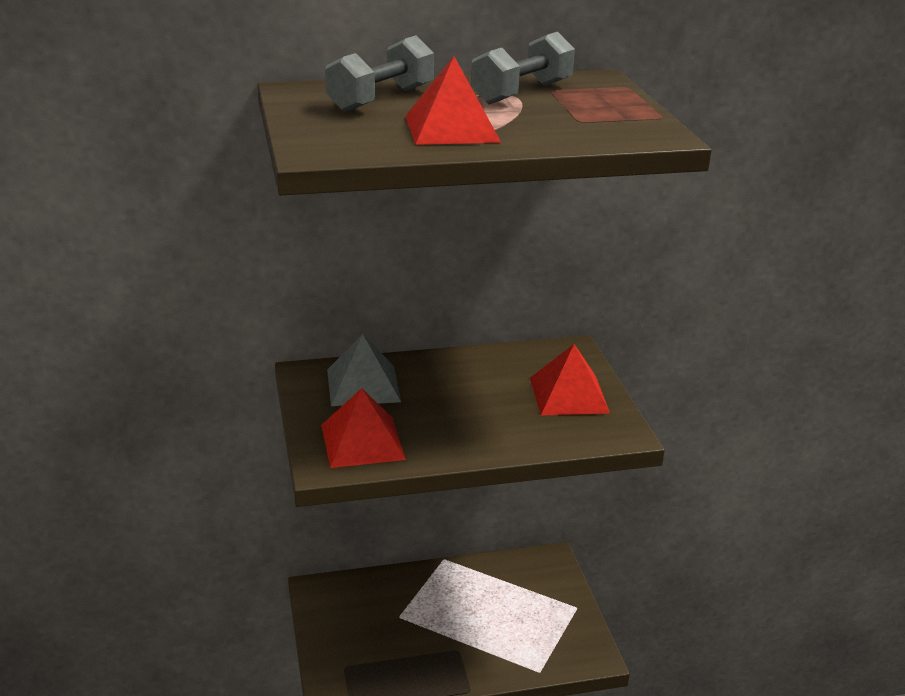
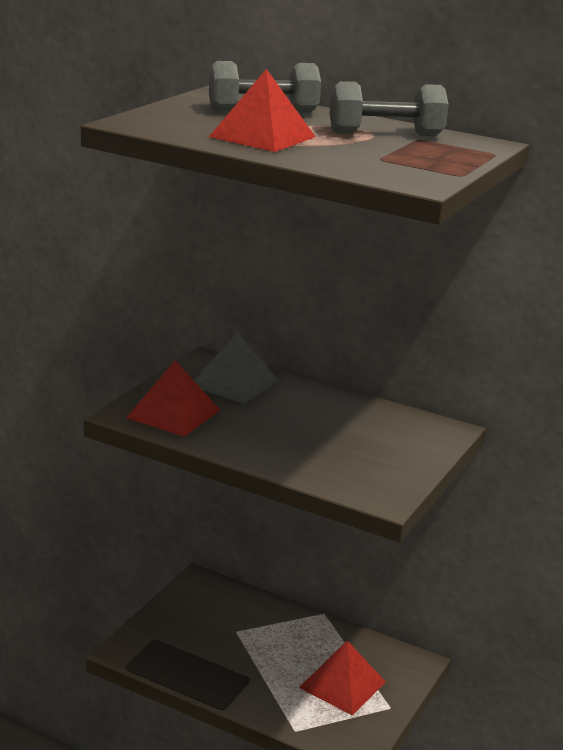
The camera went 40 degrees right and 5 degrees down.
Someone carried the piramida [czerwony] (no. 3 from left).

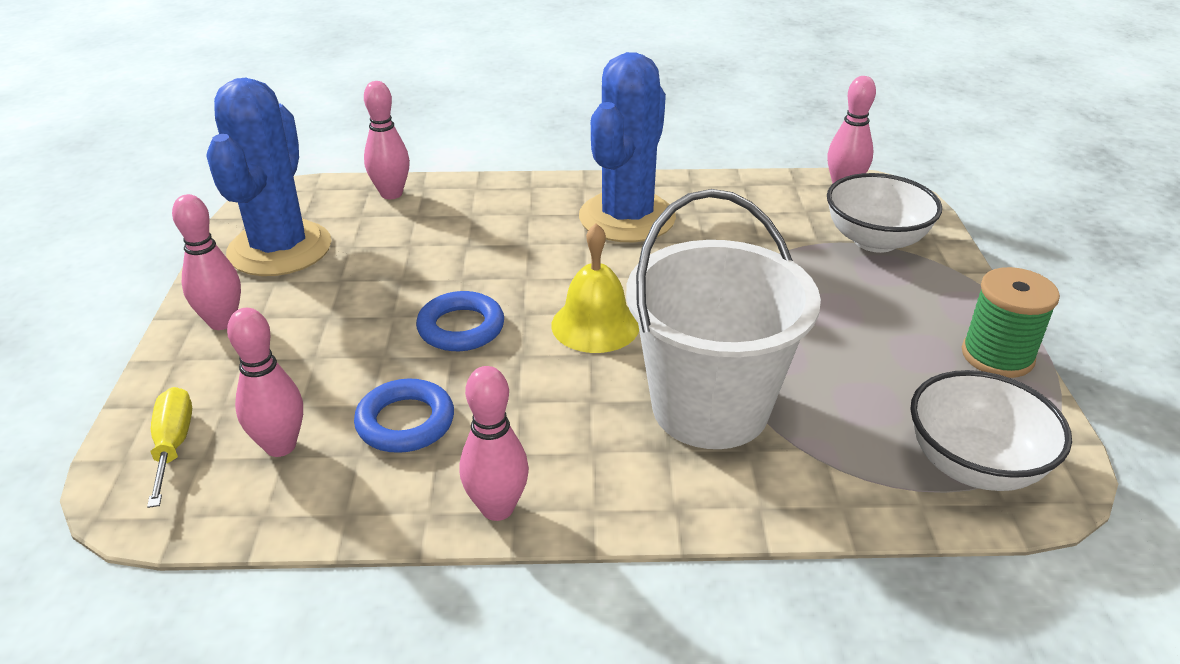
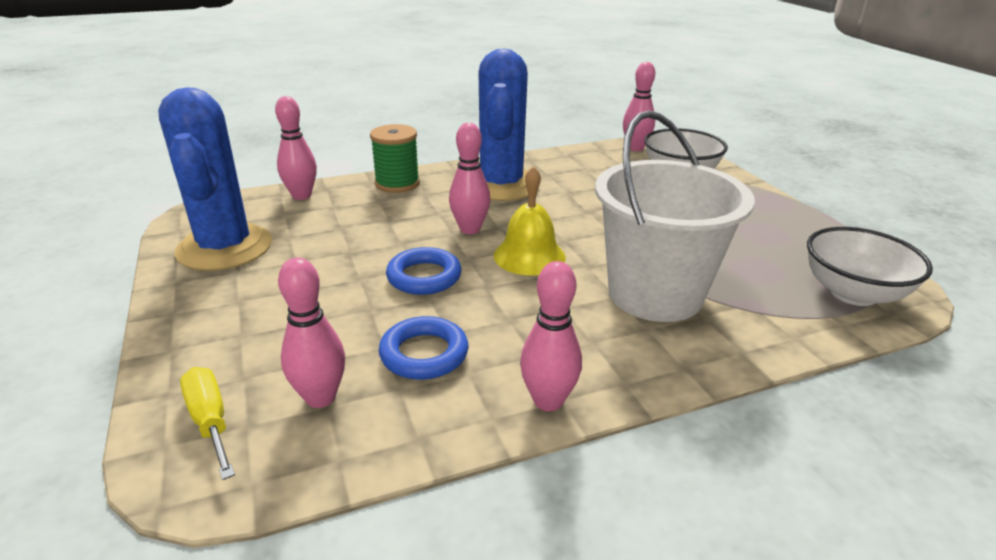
The camera went 20 degrees left and 5 degrees down.
Someone carried the szpulka [zielony].
Someone carried the kręgiel [różowy] (no. 1 from left in the first image).

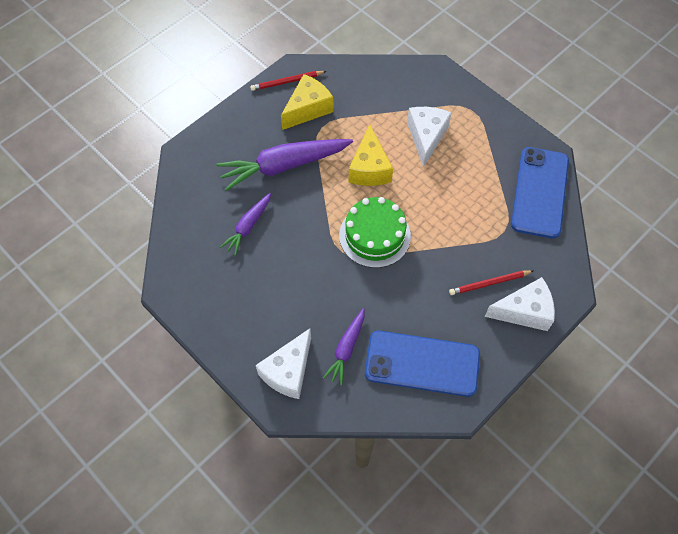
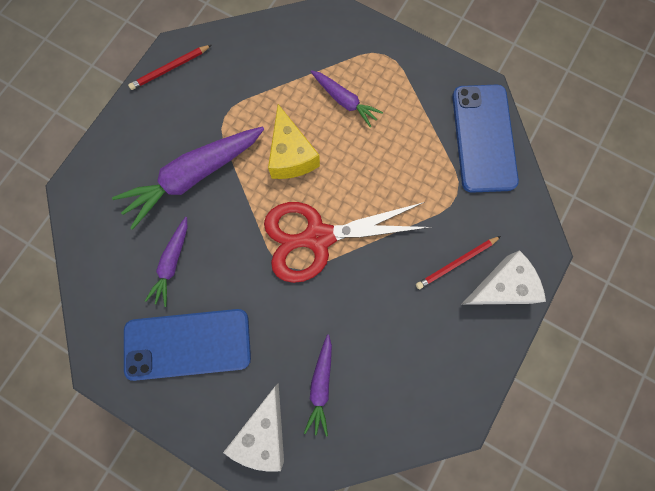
The camera went 15 degrees left and 15 degrees up.
Someone carried the telefon [niebieski] (no. 1 from left).
Someone swapped the tort [zielony] for the nożyczki [czerwony].
Someone swapped the ser [biały] (no. 2 from left) for the marchewka [fioletowy] (no. 4 from left).
Someone took away the ser [żółty] (no. 1 from left).

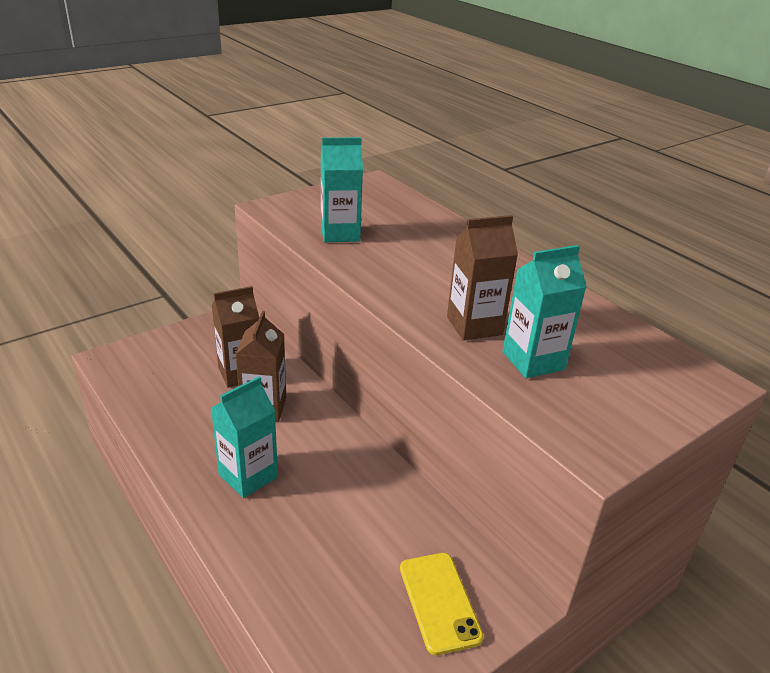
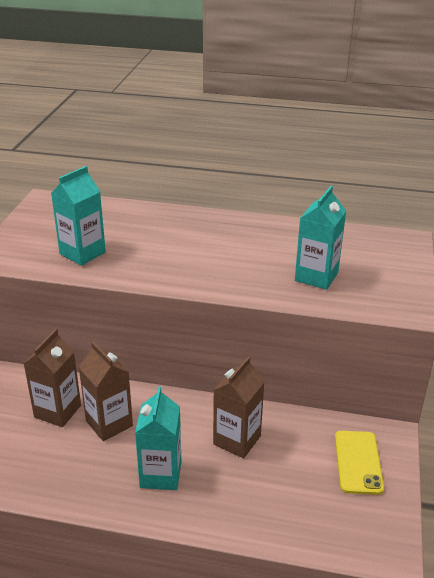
The camera went 40 degrees left and 0 degrees up.
Someone carried the karton mleka [brązowy] (no. 3 from left).
Someone rotated the telefon [żółty] by 60 degrees clockwise.

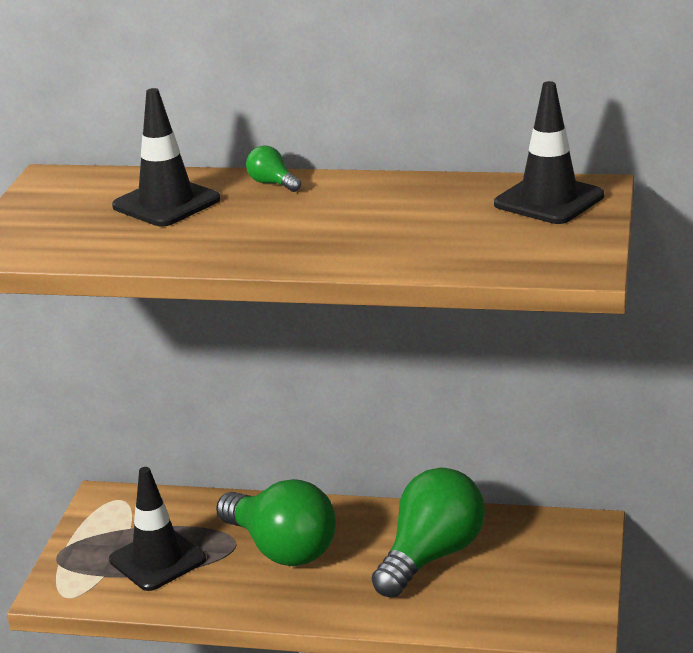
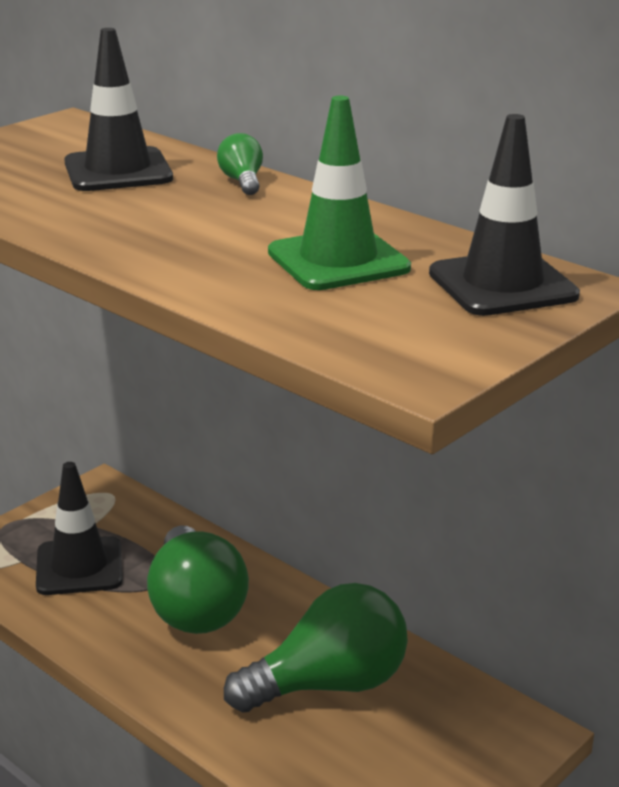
The camera went 30 degrees right and 0 degrees up.
Someone put down the pachołek [zielony].

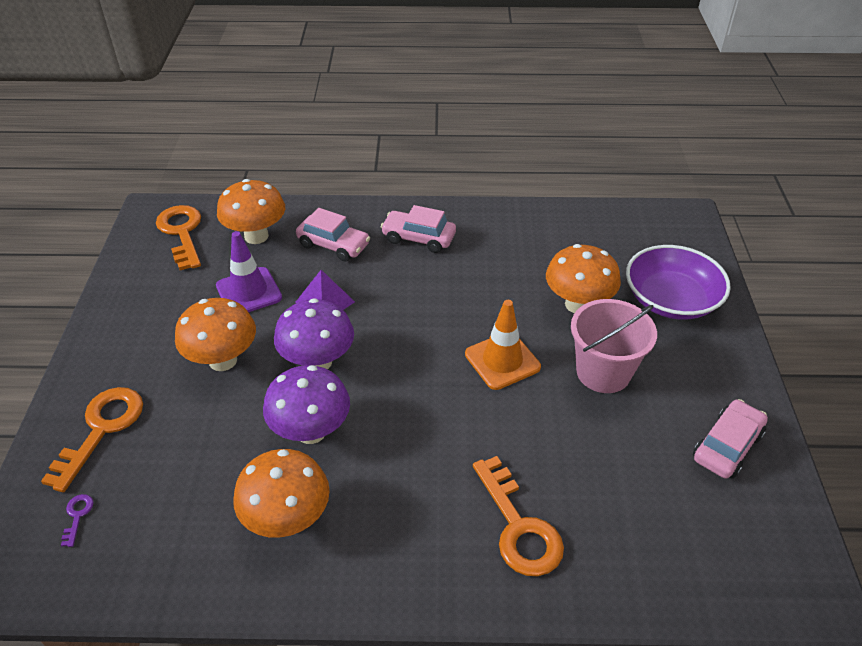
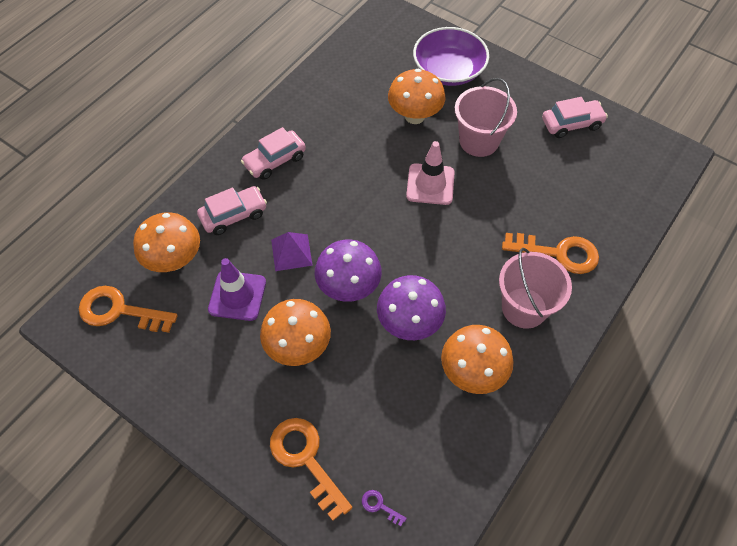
The camera went 55 degrees left and 15 degrees up.
Someone repainted the pachołek [pomarańczowy], which became the pachołek [różowy].
Someone put down the wiadro [różowy] (no. 2 from left).
Someone rotated the samochód [różowy] (no. 3 from left) by 90 degrees clockwise.

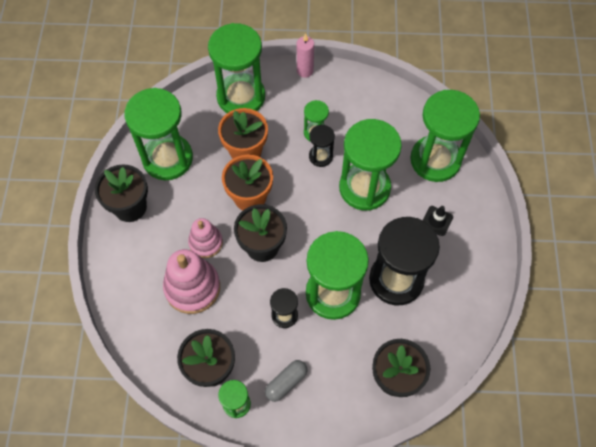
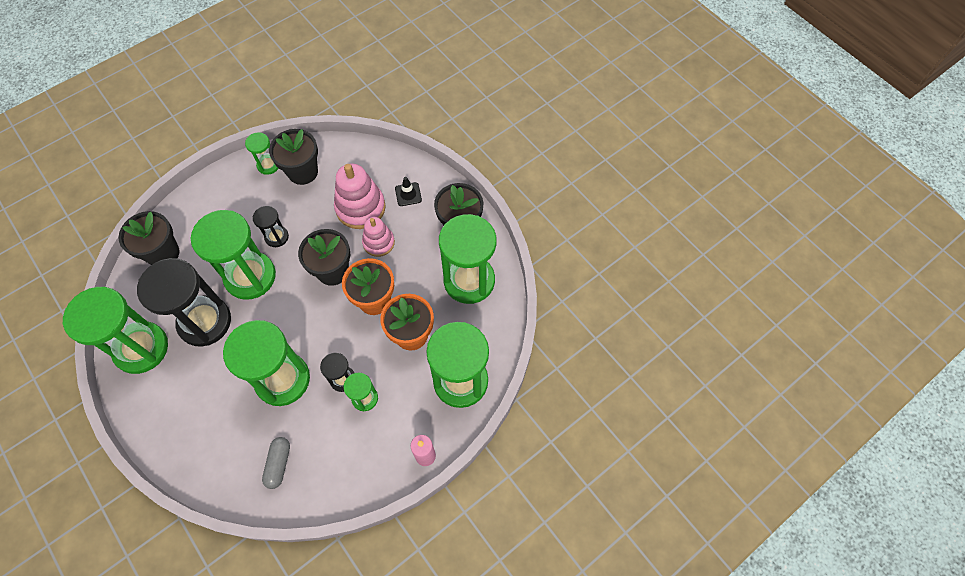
The camera went 140 degrees right and 0 degrees up.
Someone carried the klepsydra [zielony] (no. 7 from left in the first image).
Someone carried the kapsułka [szary].
Someone carried the pachołek [czarny].

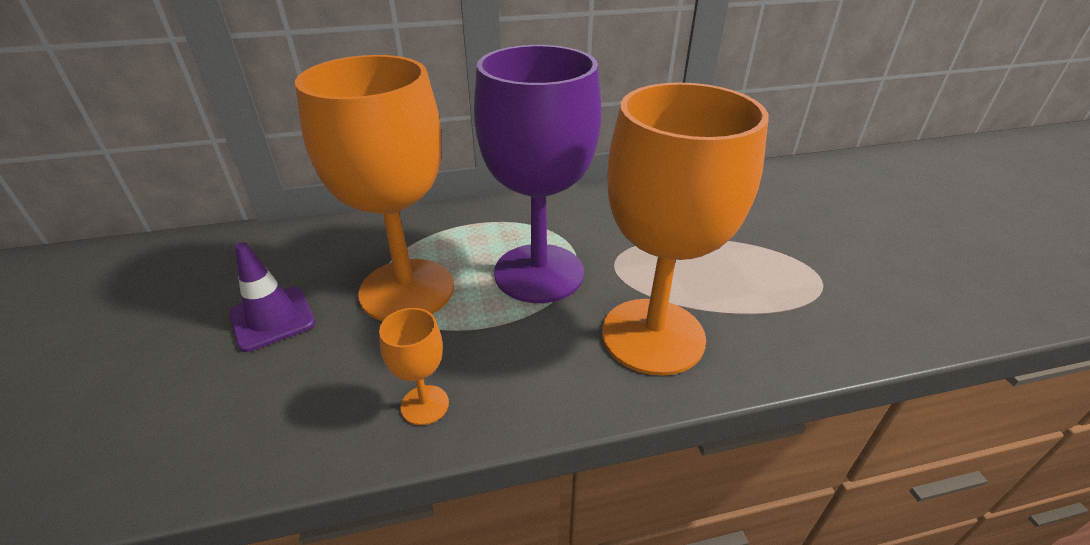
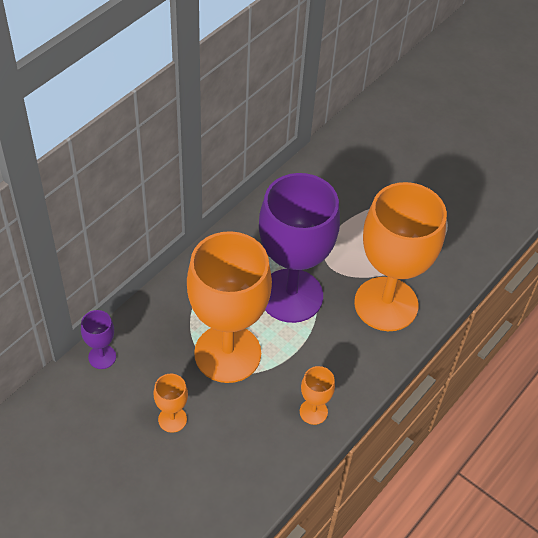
The camera went 40 degrees left and 15 degrees up.
Someone put down the kielich [fioletowy] (no. 1 from left).
Someone swapped the pachołek [fioletowy] for the kielich [pomarańczowy] (no. 1 from left).

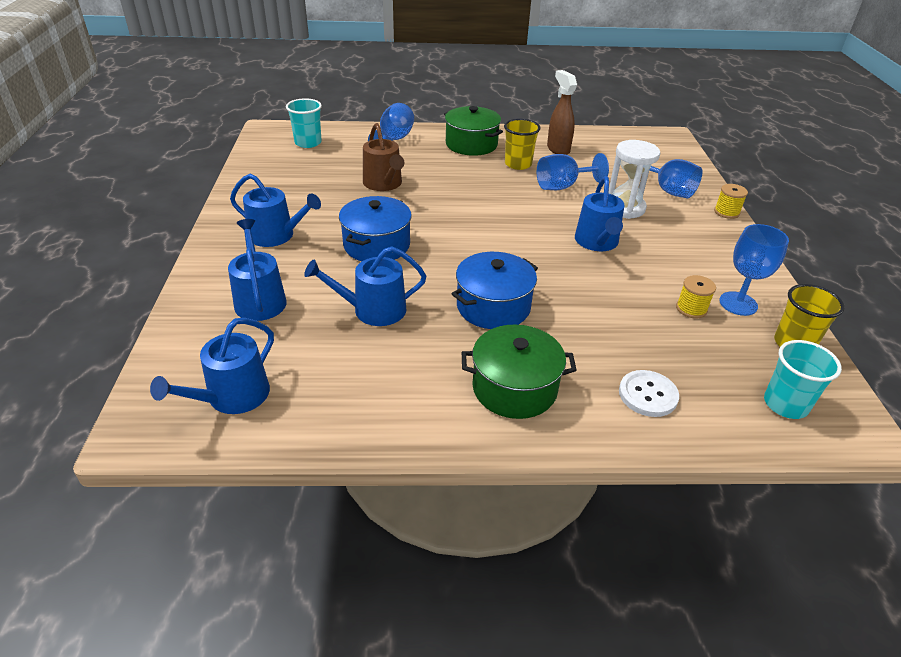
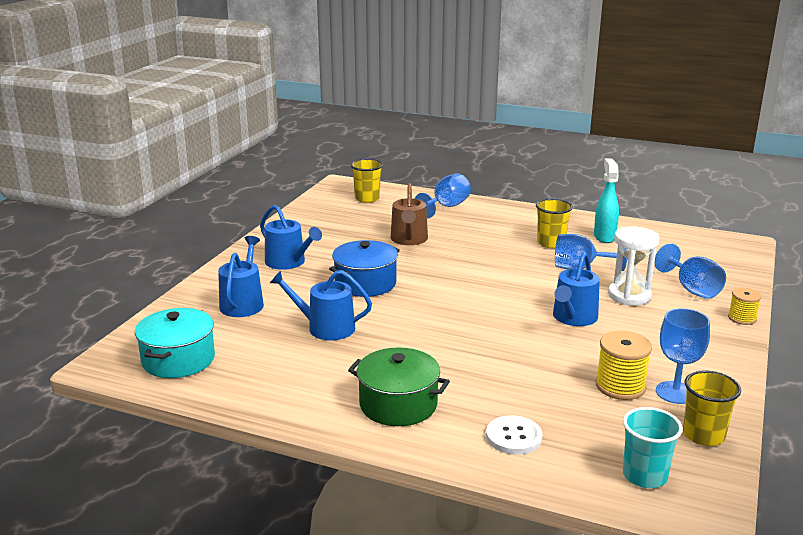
The camera went 25 degrees right and 15 degrees down.
Someone swapped the konewka [niebieski] (no. 1 from left) for the garnek [turkusowy].
Someone repainted the szklanka [turkusowy] (no. 1 from left), which became the szklanka [żółty] (no. 1 from left).
Someone repainted the spryskiwacz [brązowy], which became the spryskiwacz [turkusowy].
Someone scaled the szpulka [żółty] (no. 1 from left) by 1.58.
Someone took away the garnek [zielony] (no. 1 from left).
Someone took away the garnek [niebieski] (no. 2 from left).

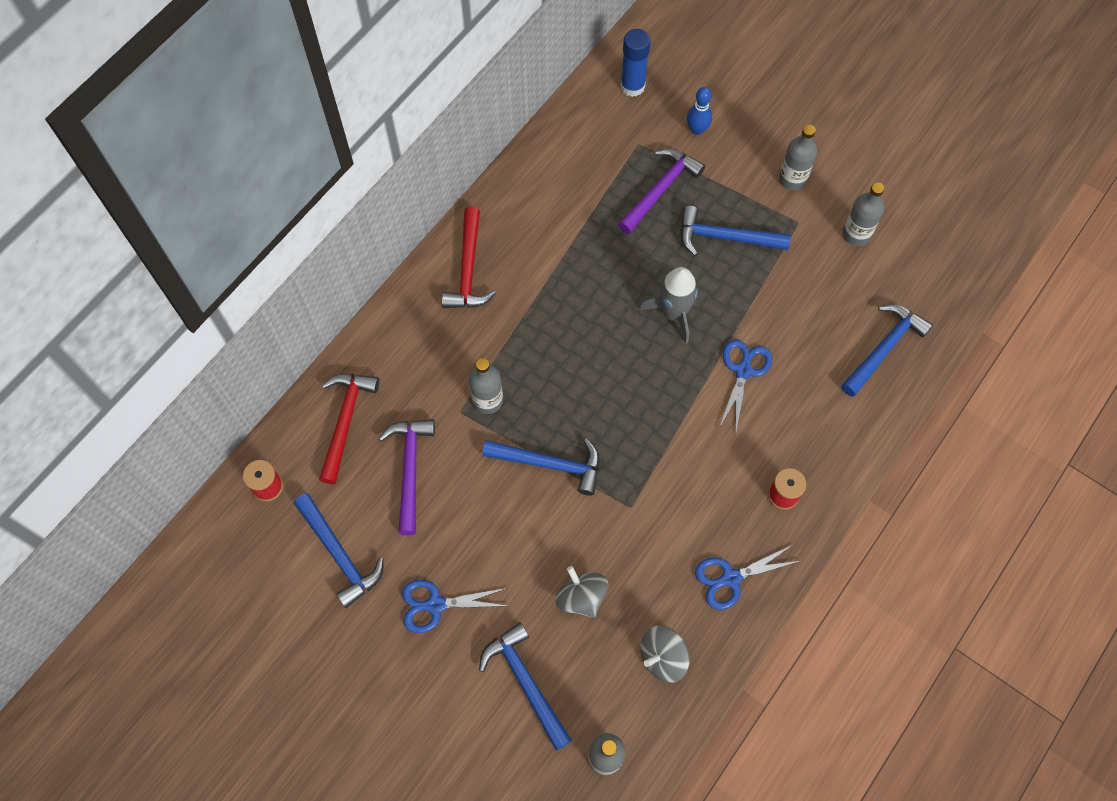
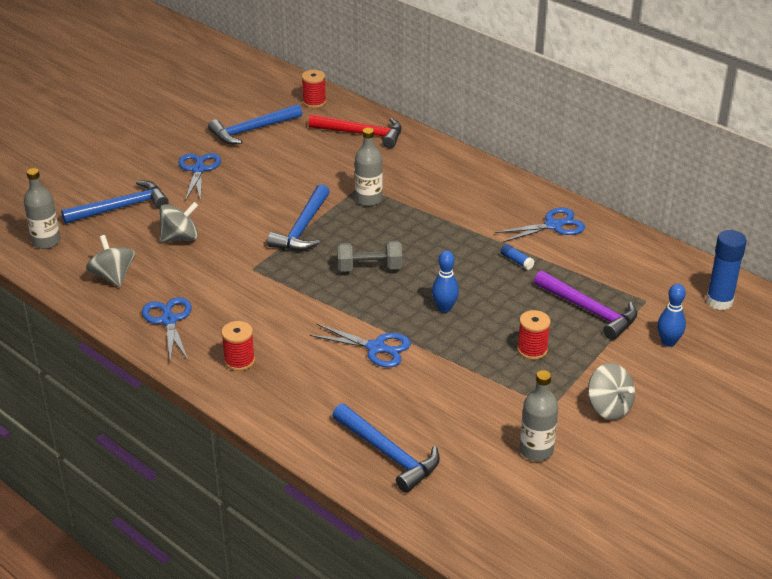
The camera went 95 degrees right and 30 degrees down.
Someone put down the hantel [szary].
Someone swapped the rakieta [szary] for the kręgiel [niebieski] (no. 1 from left).
Someone put down the nożyczki [niebieski] (no. 4 from left).
Someone put down the klej w sztyfcie [niebieski] (no. 1 from left).
Someone swapped the młotek [niebieski] (no. 4 from left) for the szpulka [czerwony] (no. 3 from left).
Someone swapped the butelka [szary] (no. 3 from left) for the bączek [szary] (no. 3 from left).
Someone took away the młotek [fioletowy] (no. 1 from left).
Someone took away the młotek [czerwony] (no. 2 from left).

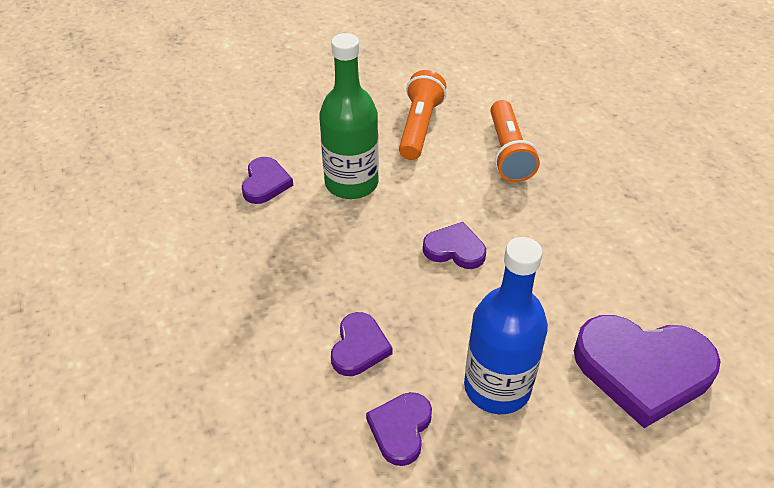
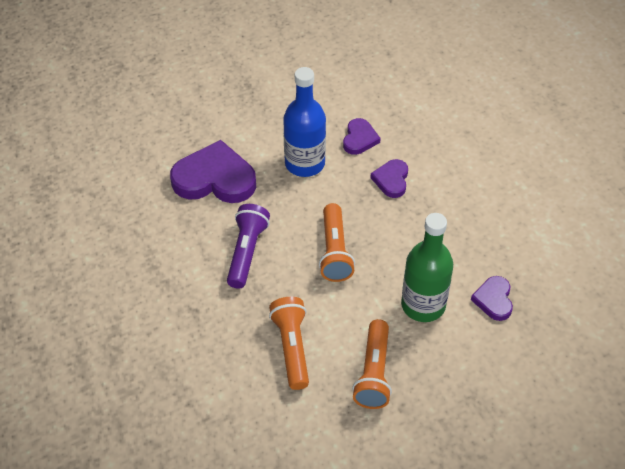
The camera went 175 degrees right and 5 degrees up.
Someone put down the latarka [fioletowy].
Someone swapped the serce [fioletowy] (no. 4 from left) for the latarka [pomarańczowy] (no. 2 from left).

